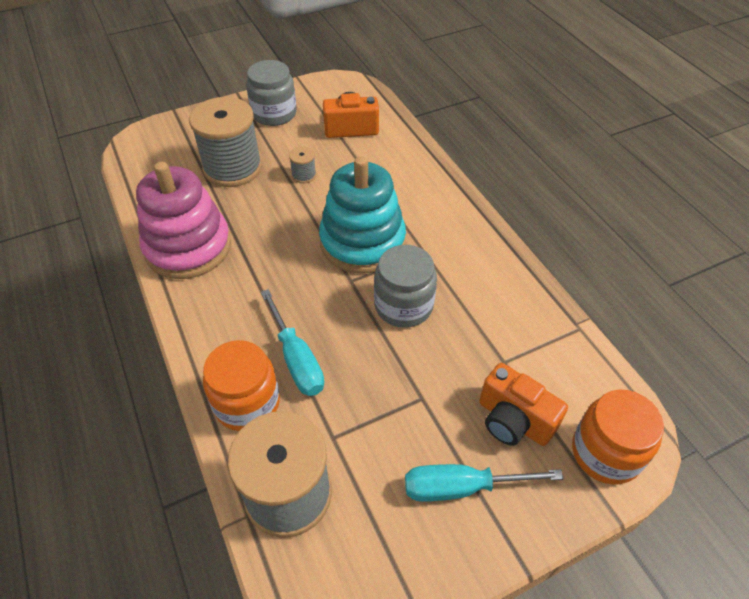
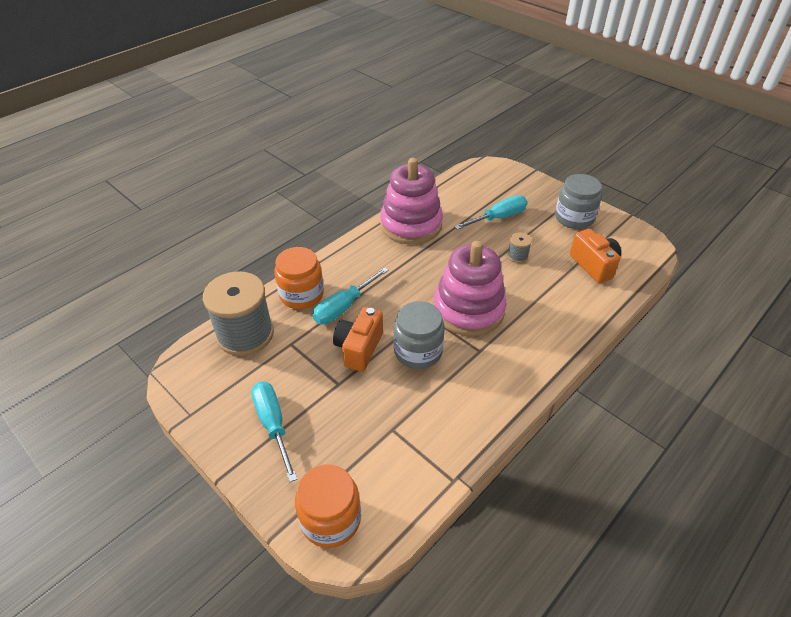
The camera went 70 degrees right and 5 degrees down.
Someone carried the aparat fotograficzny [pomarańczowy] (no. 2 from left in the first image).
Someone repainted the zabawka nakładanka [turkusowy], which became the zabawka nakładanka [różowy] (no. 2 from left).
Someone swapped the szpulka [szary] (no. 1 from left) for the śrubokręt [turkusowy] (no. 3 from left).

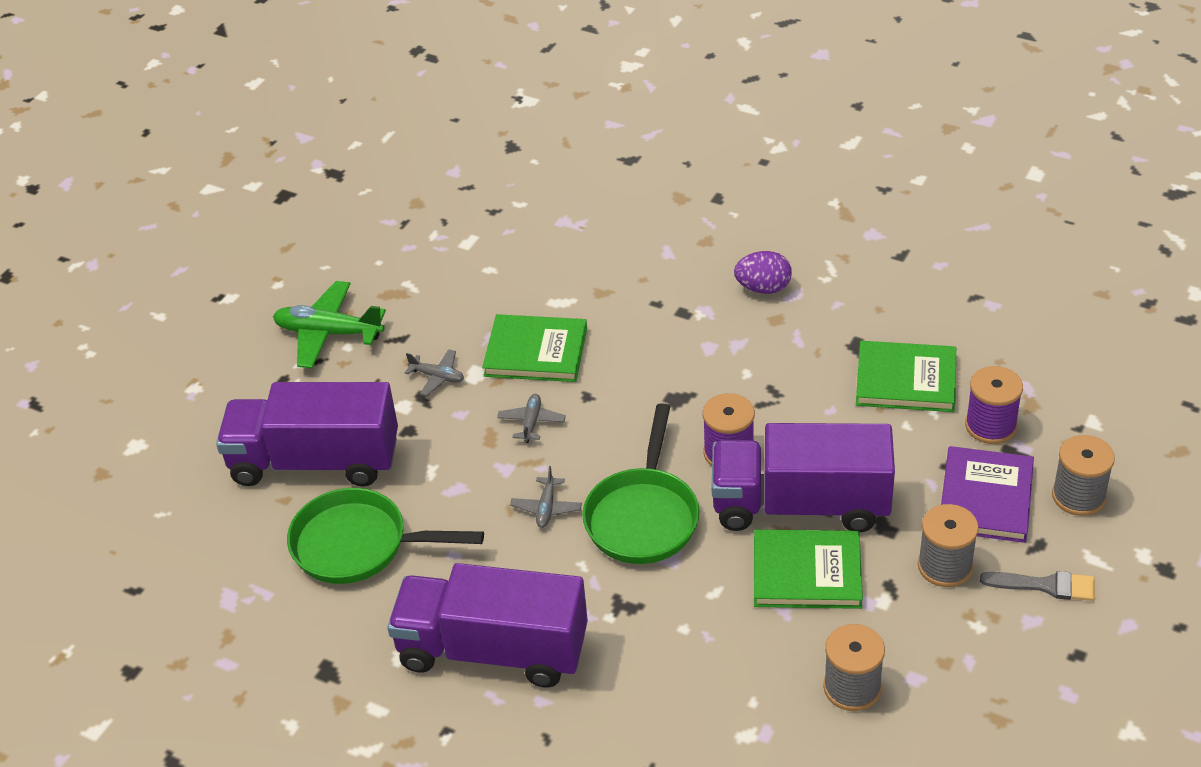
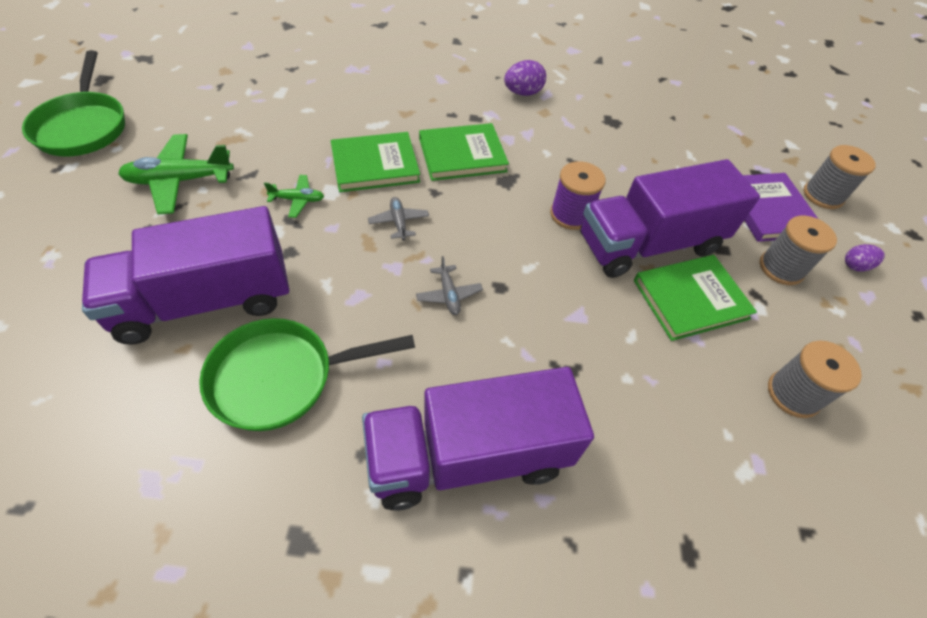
The camera went 30 degrees left and 10 degrees up.
Someone carried the patelnia [zielony] (no. 2 from left in the first image).
Someone repainted the samolot [szary] (no. 1 from left), which became the samolot [zielony] (no. 2 from left).
Someone carried the książka [zielony] (no. 3 from left in the first image).
Someone swapped the pędzel [szary] for the jajko [fioletowy] (no. 2 from left).
Someone took away the szpulka [fioletowy] (no. 2 from left).

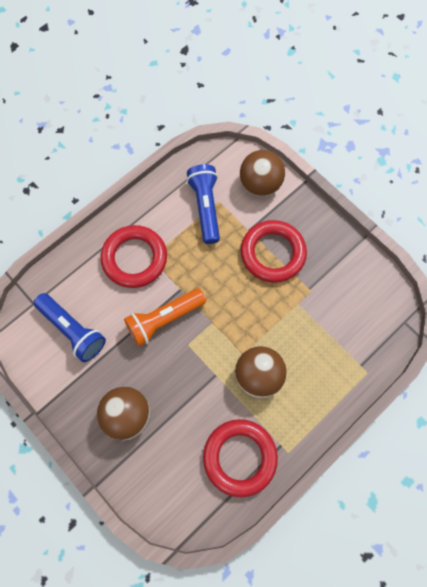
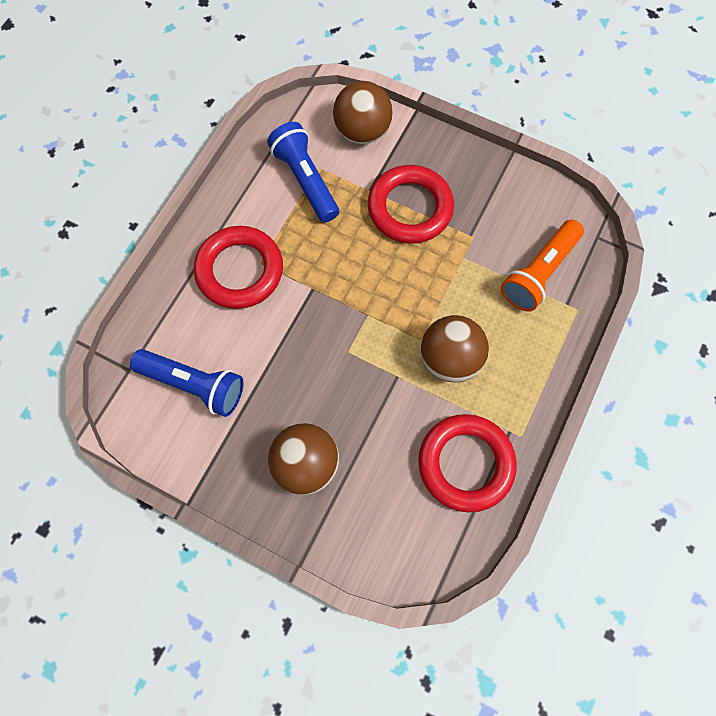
The camera went 20 degrees left and 0 degrees up.
Someone carried the latarka [pomarańczowy].

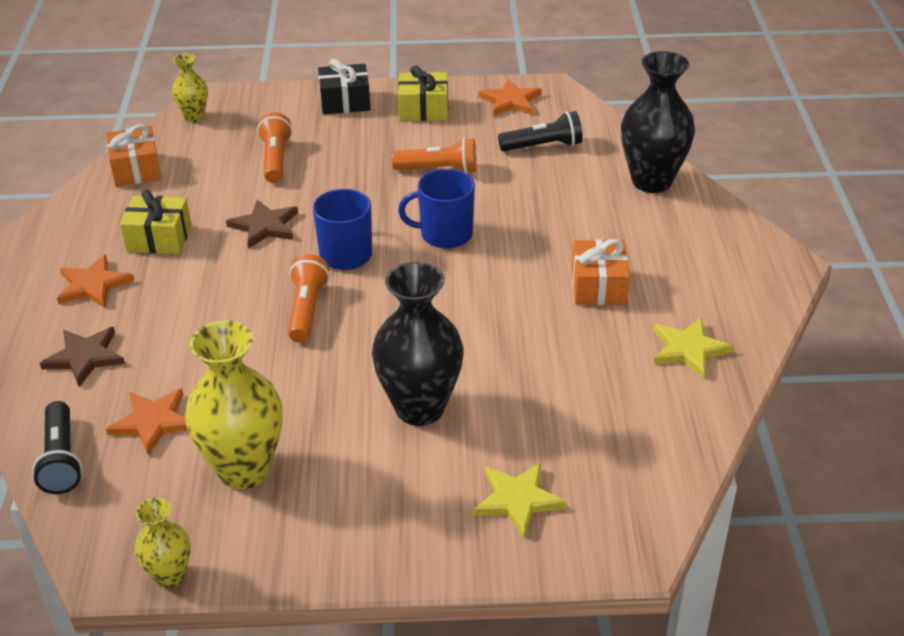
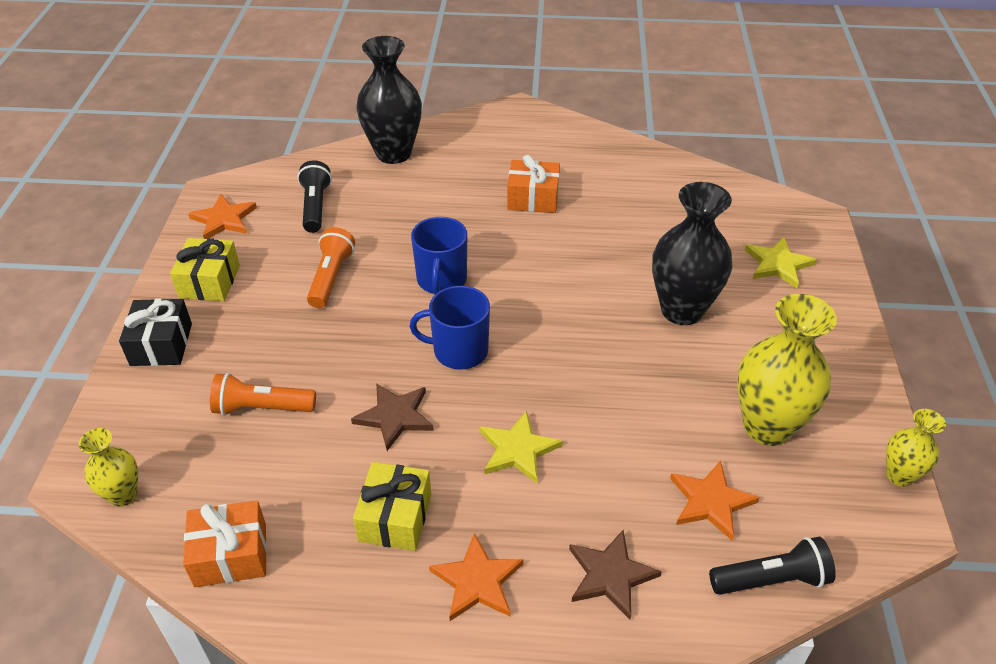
The camera went 85 degrees left and 5 degrees up.
Someone carried the gwiazda [żółty] (no. 2 from left in the first image).
Someone took away the latarka [pomarańczowy] (no. 2 from left).

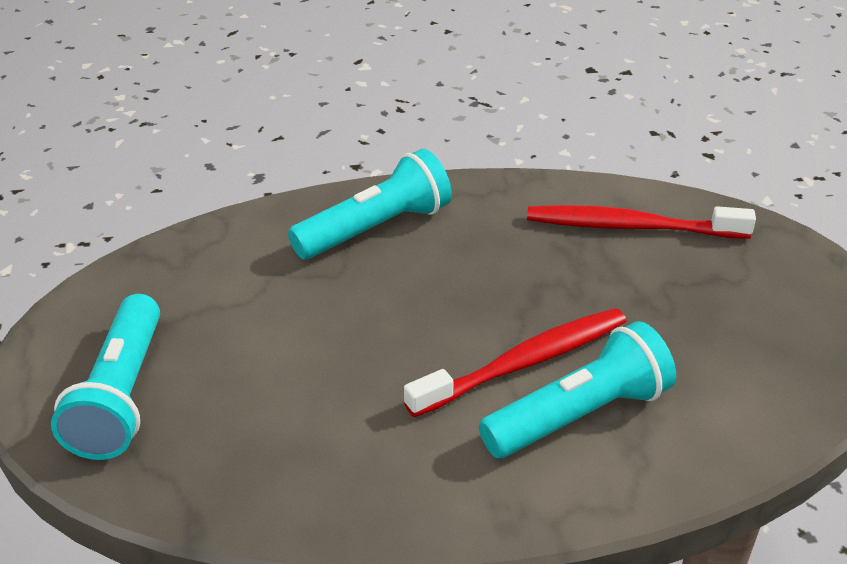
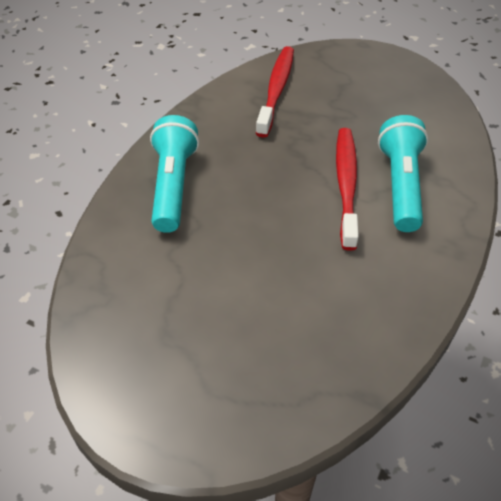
The camera went 55 degrees left and 10 degrees up.
Someone rotated the szczoteczka do zębów [czerwony] (no. 2 from left in the first image) by 150 degrees clockwise.
Someone took away the latarka [turkusowy] (no. 1 from left).

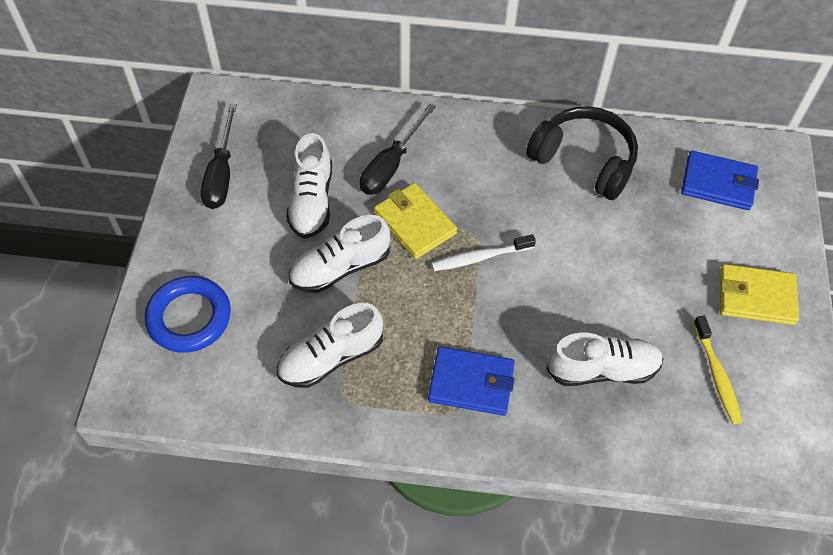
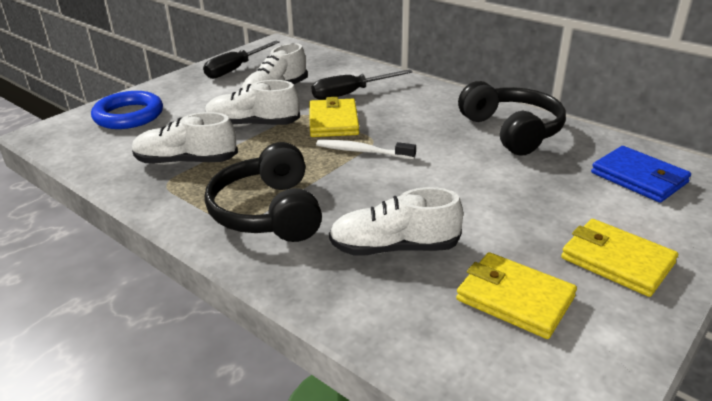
The camera went 35 degrees right and 25 degrees down.
Someone swapped the portfel [niebieski] (no. 1 from left) for the słuchawki [czarny] (no. 1 from left).
Someone rotated the but [biały] (no. 4 from left) by 150 degrees clockwise.
Someone swapped the szczoteczka do zębów [żółty] for the portfel [żółty] (no. 2 from left).

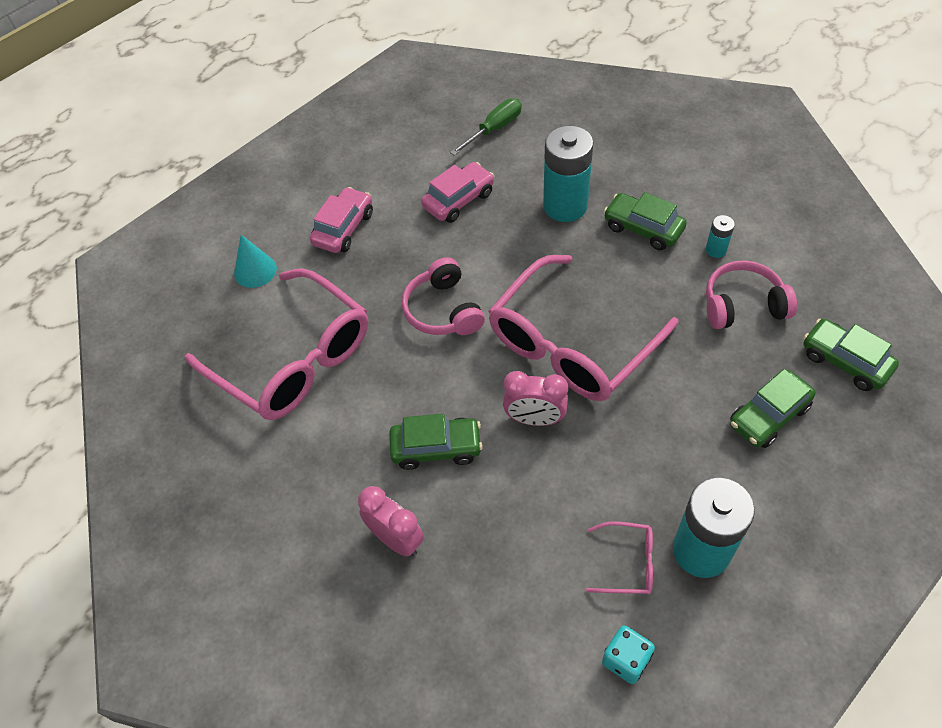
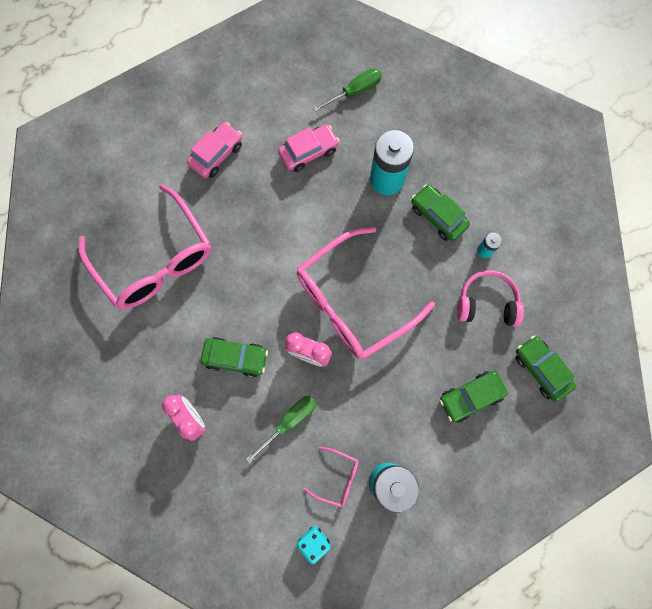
The camera went 10 degrees right and 20 degrees up.
Someone put down the śrubokręt [zielony] (no. 1 from left).
Someone took away the stożek [turkusowy].
Someone took away the słuchawki [różowy] (no. 1 from left).

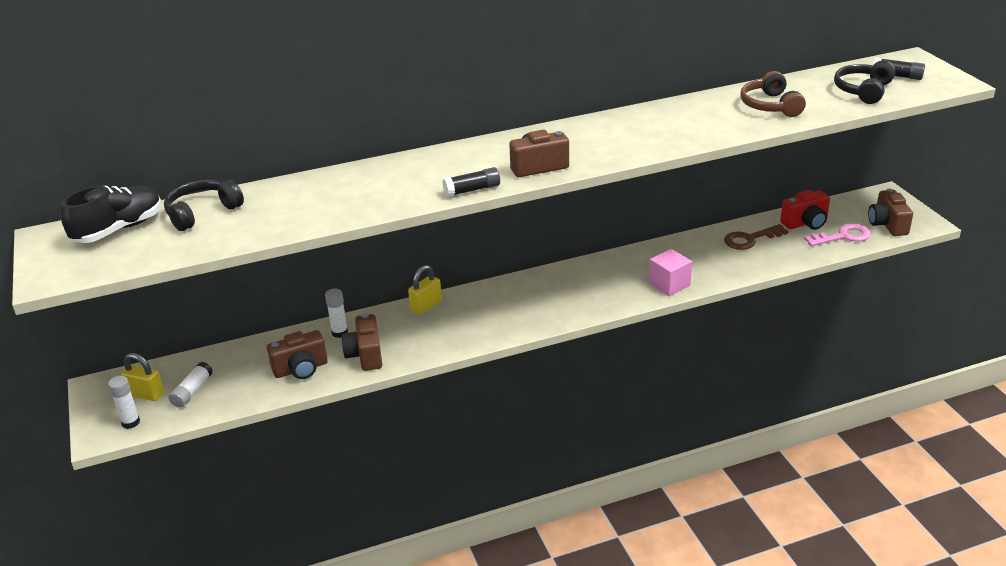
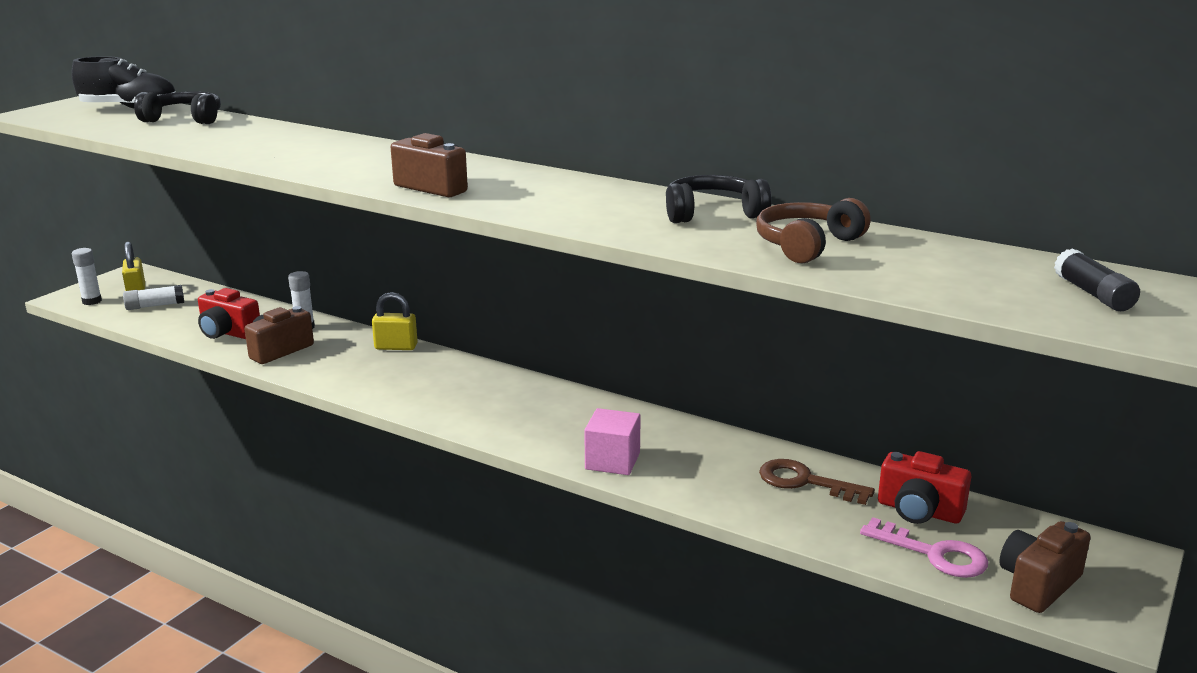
The camera went 50 degrees right and 10 degrees down.
Someone repainted the aparat fotograficzny [brązowy] (no. 1 from left), which became the aparat fotograficzny [czerwony] (no. 1 from left).
Someone carried the słuchawki [czarny] (no. 2 from left).
Someone took away the klej w sztyfcie [czarny] (no. 1 from left).

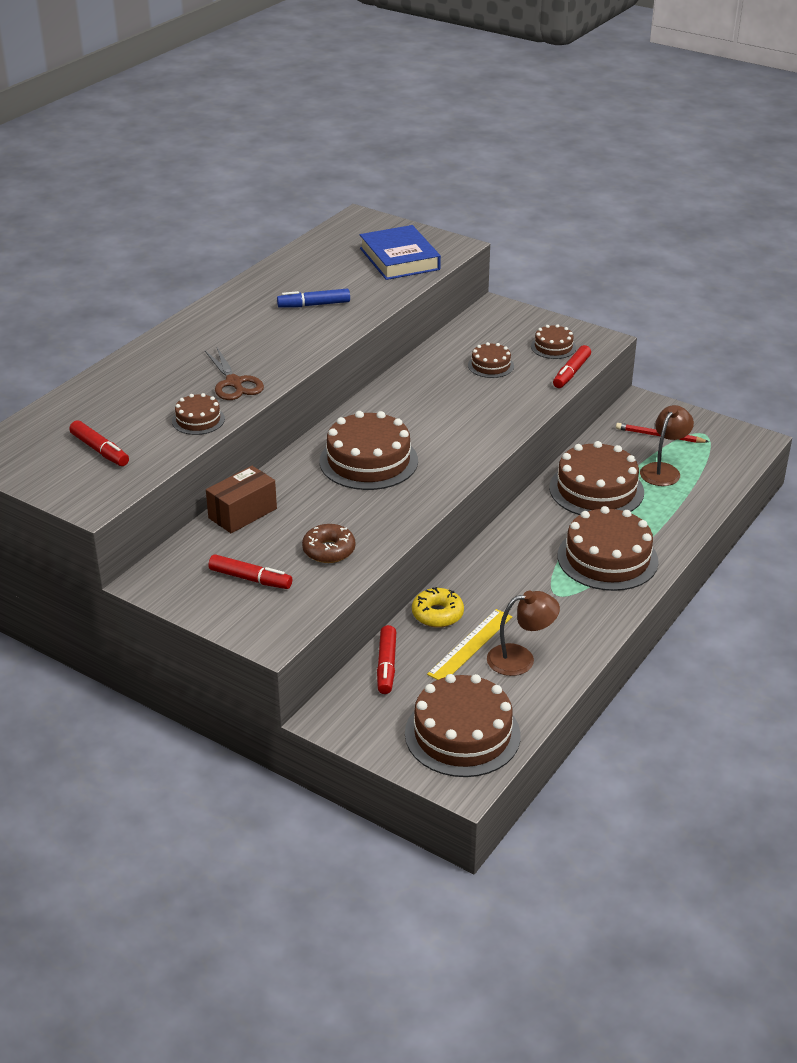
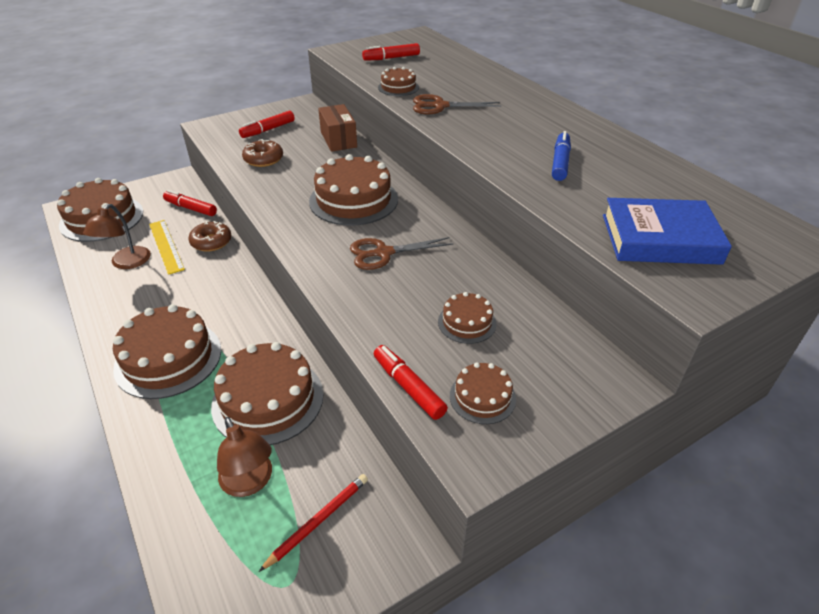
The camera went 115 degrees right and 5 degrees up.
Someone repainted the donut [żółty], which became the donut [brązowy] (no. 1 from left).
Someone put down the nożyczki [brązowy] (no. 1 from left).

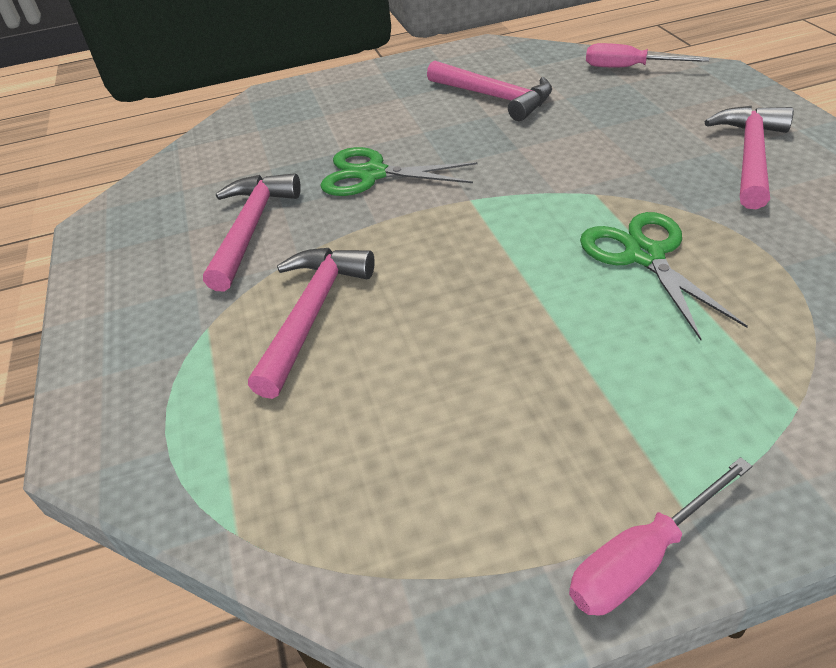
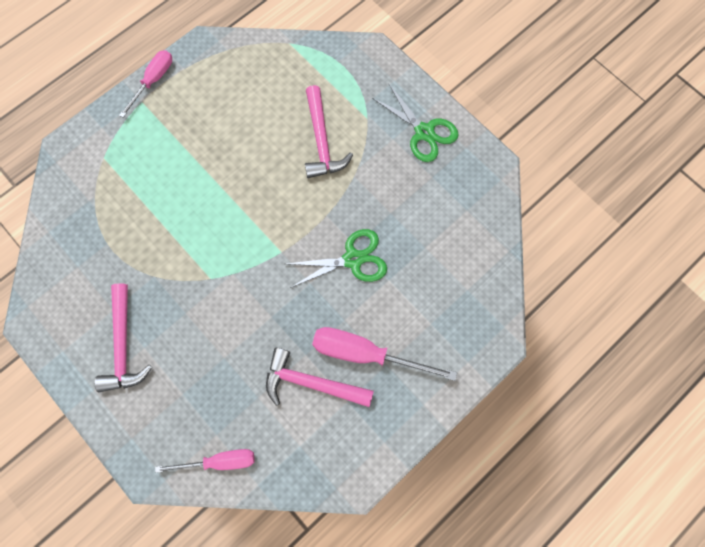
The camera went 150 degrees right and 30 degrees up.
Someone put down the śrubokręt [różowy] (no. 3 from left).
Someone carried the nożyczki [zielony] (no. 2 from left).
Someone took away the młotek [różowy] (no. 1 from left).

